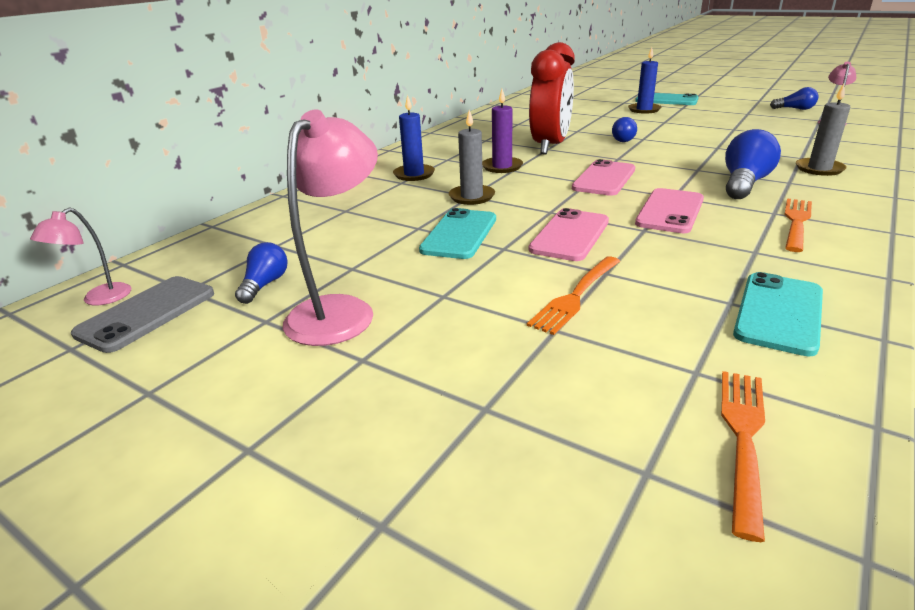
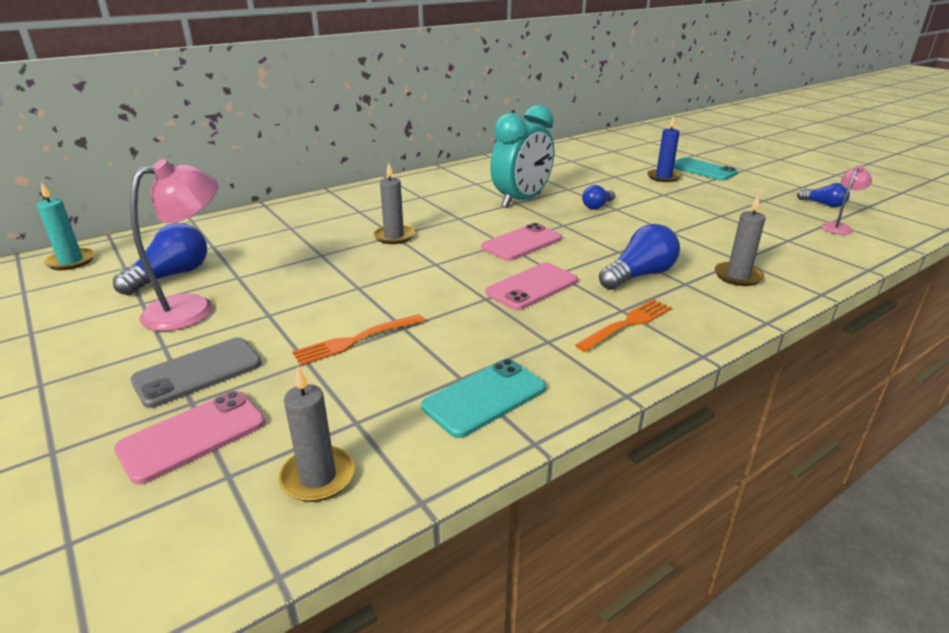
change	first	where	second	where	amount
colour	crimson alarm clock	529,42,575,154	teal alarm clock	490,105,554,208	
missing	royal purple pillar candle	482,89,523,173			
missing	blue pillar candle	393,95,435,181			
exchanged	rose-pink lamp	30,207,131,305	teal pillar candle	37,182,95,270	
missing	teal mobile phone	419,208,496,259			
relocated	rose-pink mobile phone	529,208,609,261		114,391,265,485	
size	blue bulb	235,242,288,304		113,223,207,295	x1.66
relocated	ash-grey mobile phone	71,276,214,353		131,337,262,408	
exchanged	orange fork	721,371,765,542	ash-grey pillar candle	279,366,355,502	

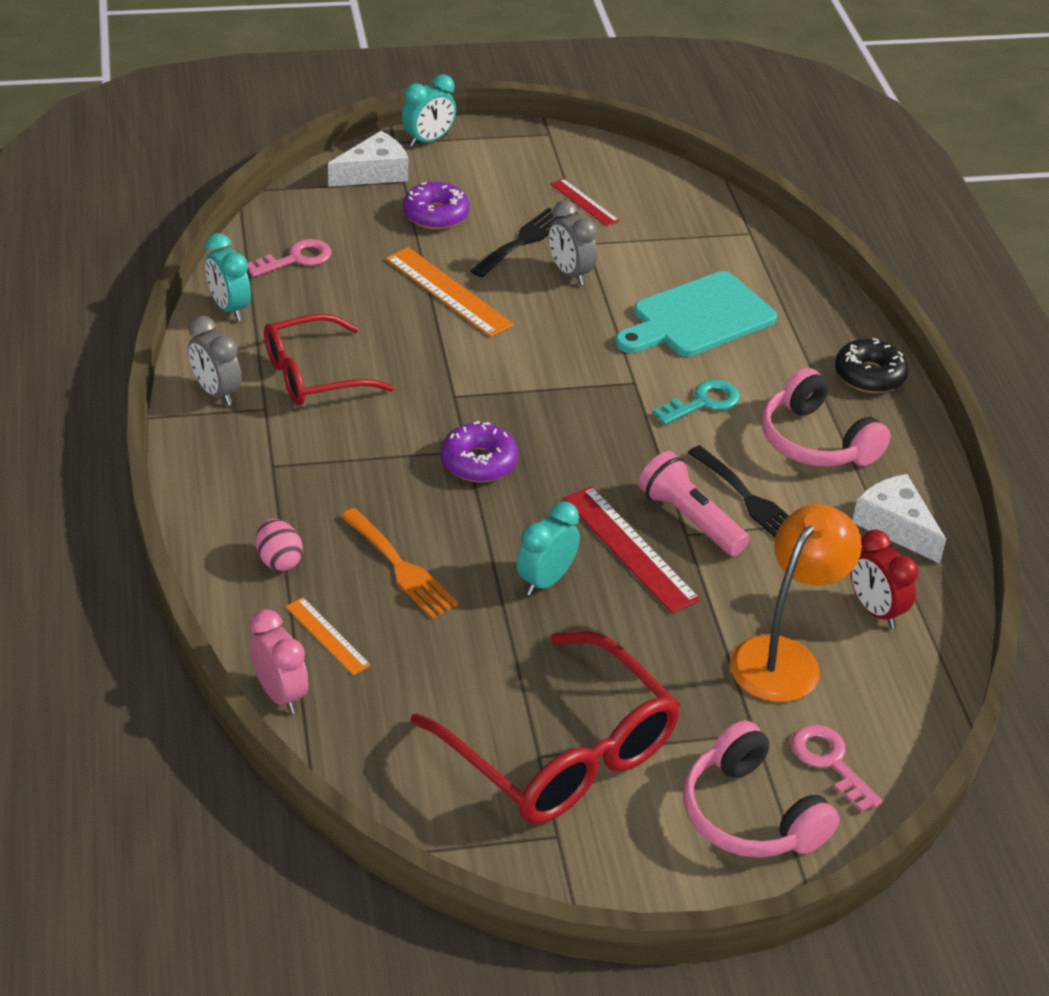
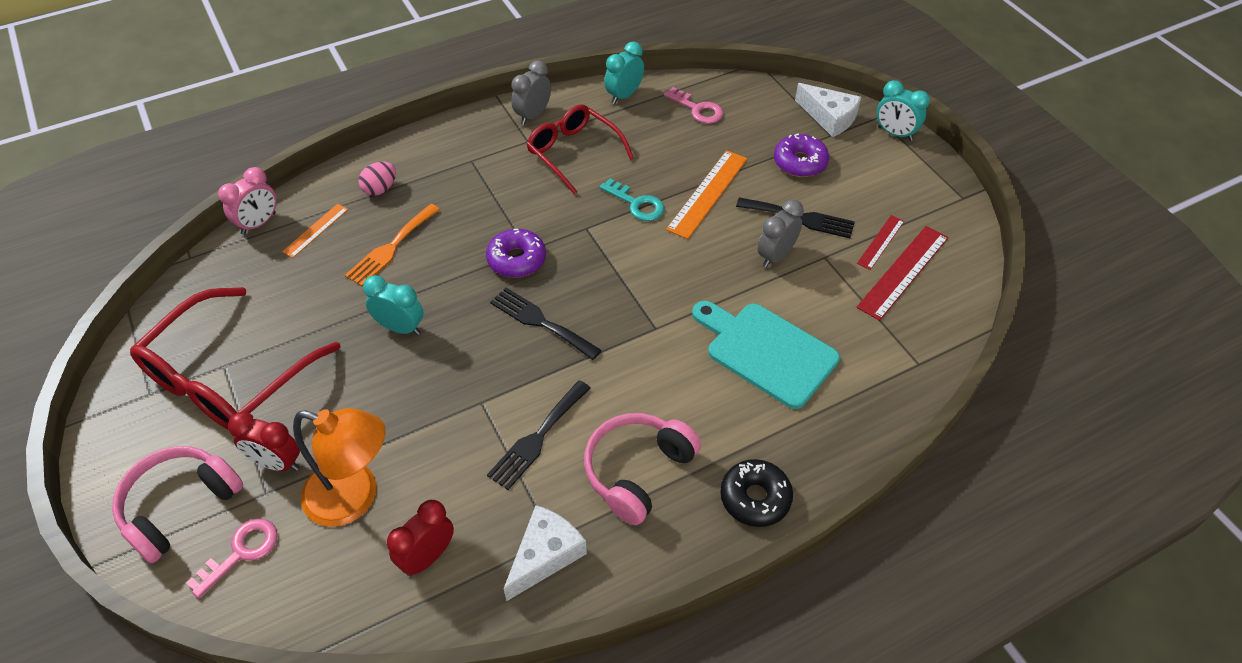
change	first	where	second	where	amount
relocated	teal key	653,379,740,425		600,178,664,221	
missing	rose-pink flashlight	638,451,749,556			
relocated	crimson ruler	563,486,701,613		856,226,949,321	
appeared			black fork	490,288,602,360	
appeared			crimson alarm clock	228,412,300,471	

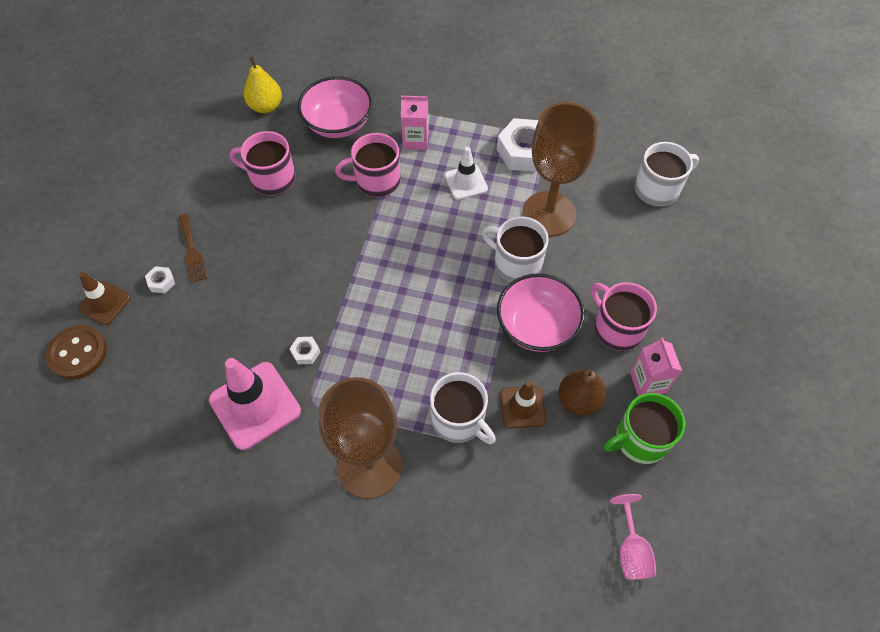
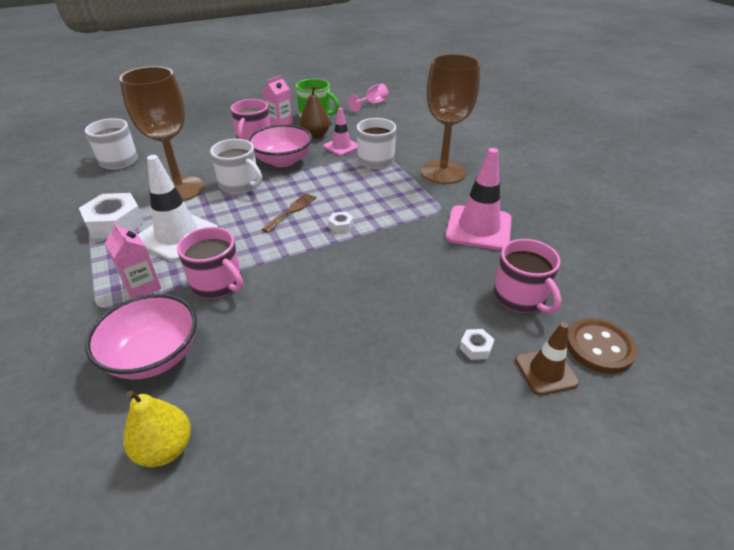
change	first	where	second	where	amount
relocated	rose-pink mug	230,131,295,195		493,239,561,314	
size	white road cone	445,147,488,200		138,155,218,261	x1.71
relocated	dark brown fork	179,214,207,283		262,193,316,233	
spun	white mug	482,217,549,282		210,139,262,194	45 degrees counterclockwise
relocated	white hexagon nut	290,337,320,364		328,212,354,233	
colour	dark brown road cone	500,381,546,428	rose-pink road cone	323,108,357,156	

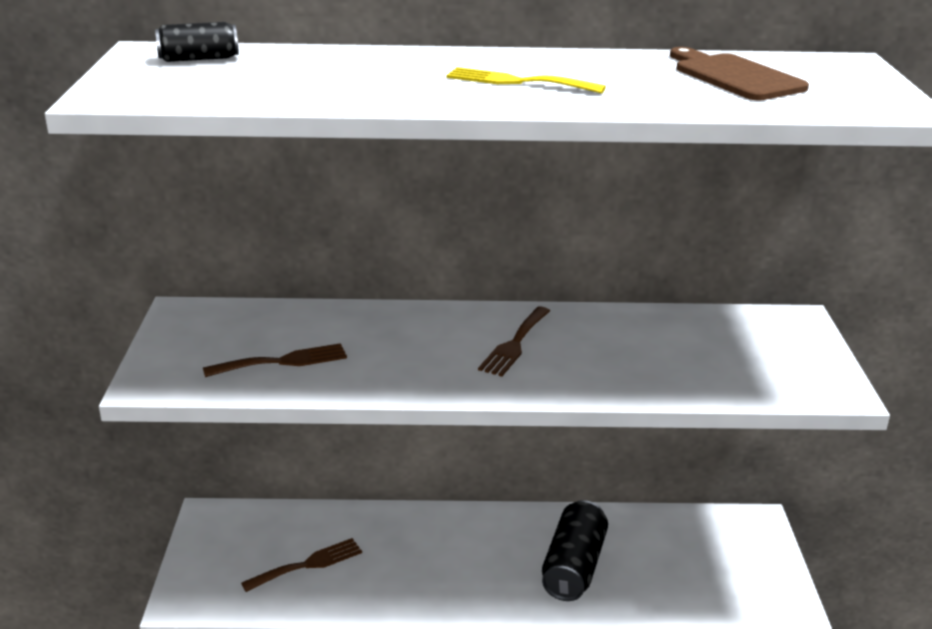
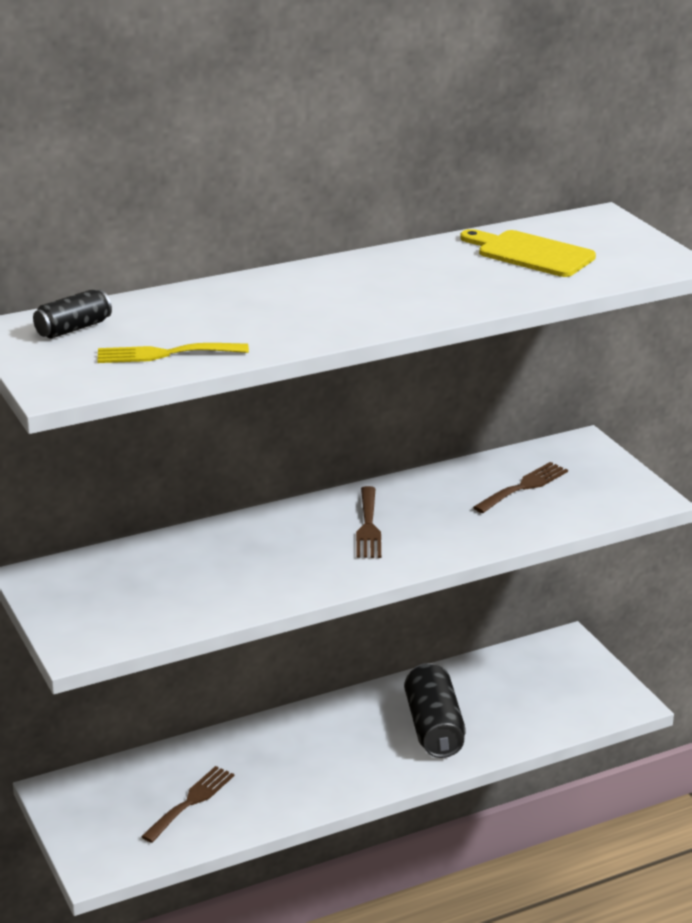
change	first	where	second	where	amount
colour	dark brown chopping board	670,47,809,100	golden chopping board	460,229,596,277	
relocated	golden fork	446,67,606,94		97,343,249,363	
relocated	dark brown fork	203,343,347,377		473,462,568,513	

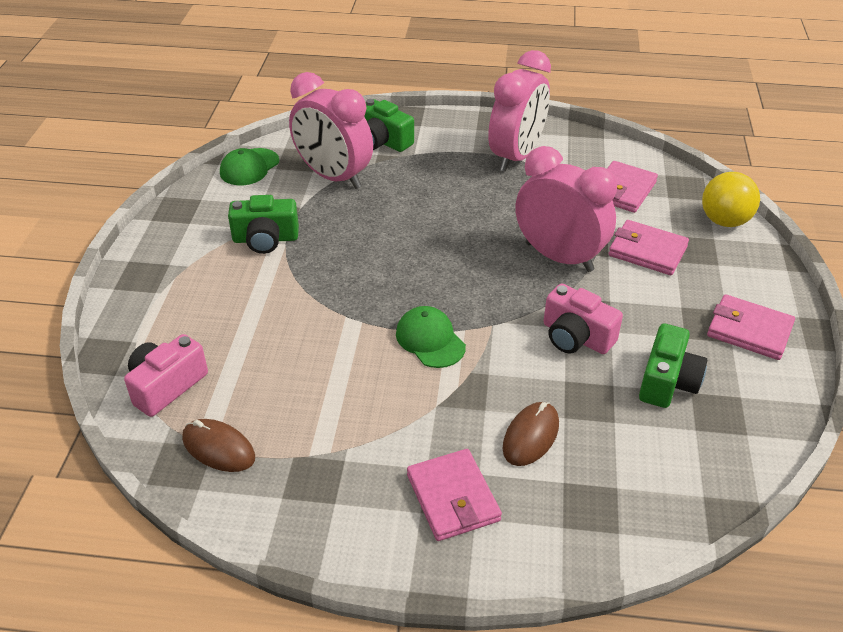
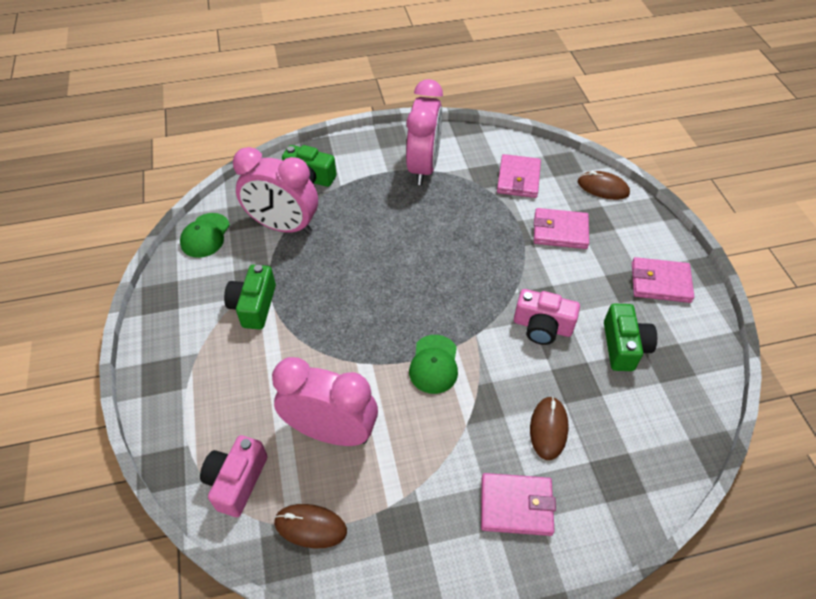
change	first	where	second	where	amount
relocated	rose-pink alarm clock	515,146,617,272		272,357,378,446	
exchanged	golden sphere	702,172,760,227	dark brown computer mouse	578,171,630,200	
spun	green photo camera	228,195,299,254		224,265,276,330	120 degrees clockwise
spun	green cap	396,306,466,368		409,335,458,394	120 degrees counterclockwise
spun	rose-pink card wallet	407,449,502,541		481,473,556,536	45 degrees counterclockwise

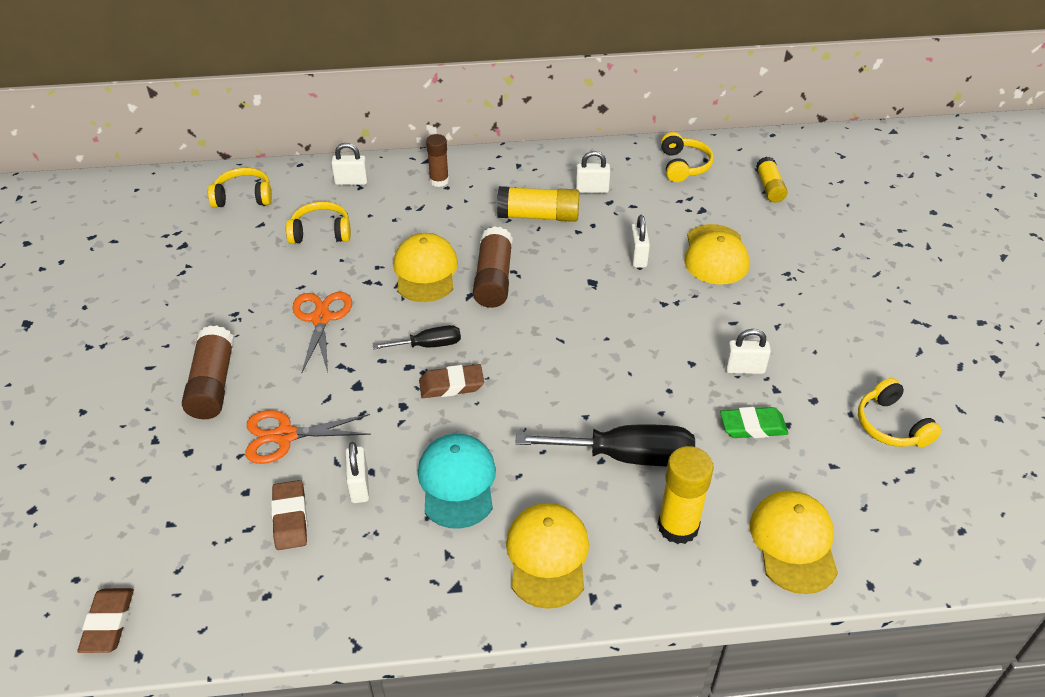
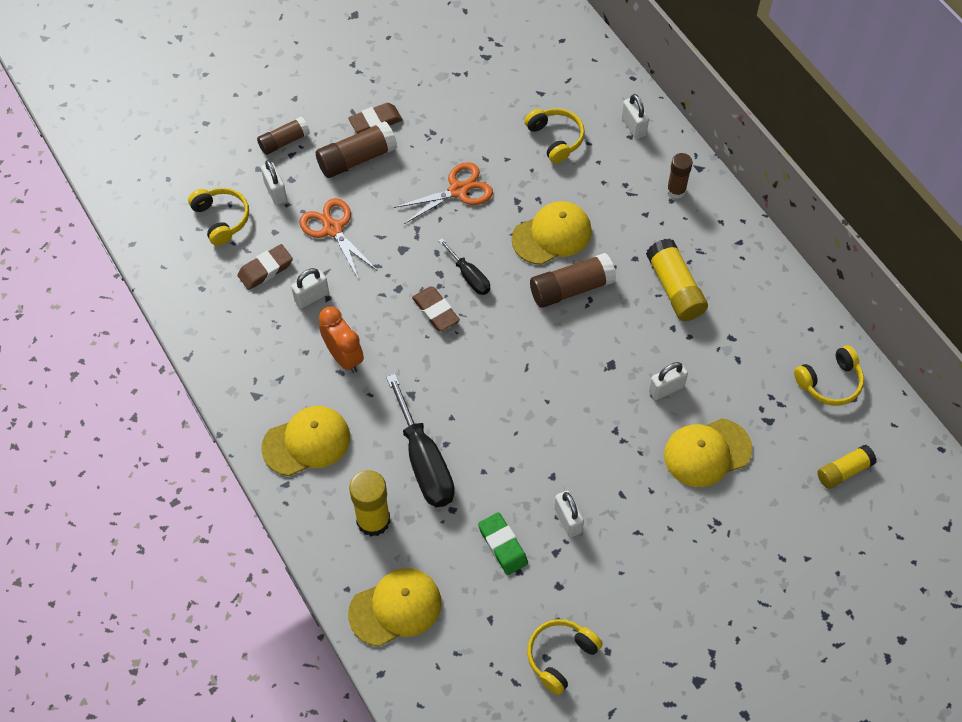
change	first	where	second	where	amount
relocated	white small lock	576,151,611,193		261,160,287,205	
relocated	golden headphones	208,167,272,208		188,188,249,246	
exchanged	teal cap	418,434,496,529	orange alarm clock	319,307,364,373	
relocated	dark brown gum eraser	77,588,134,653		348,103,403,133	
appeared			dark brown glue stick	257,117,310,155	

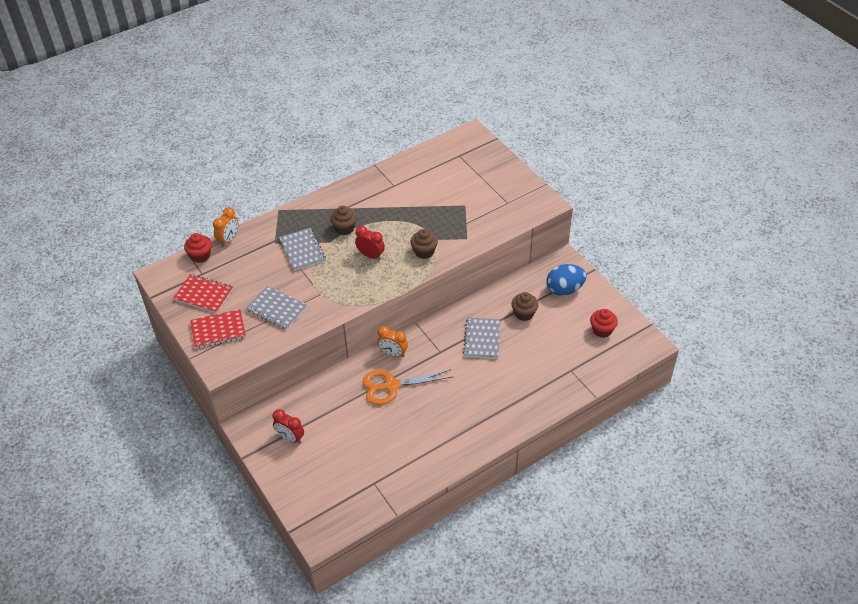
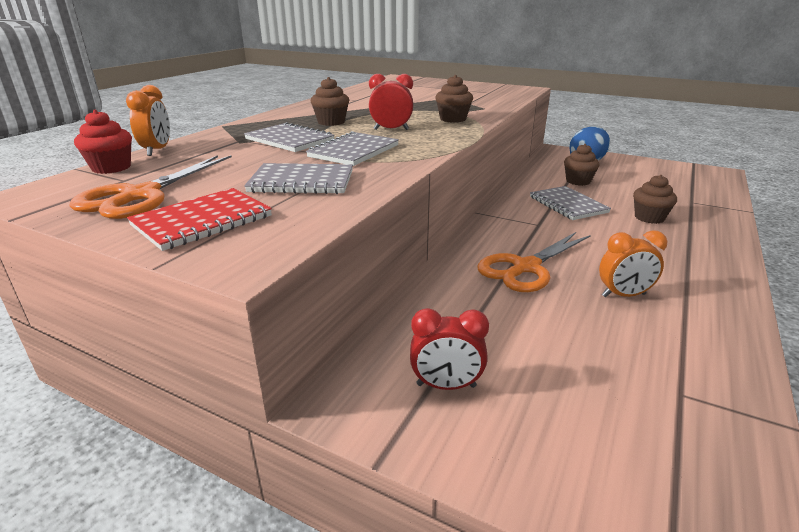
change	first	where	second	where	amount
exchanged	crimson notepad	173,274,233,313	orange scissors	69,155,232,219	
missing	crimson muffin	590,309,618,338			
relocated	orange alarm clock	377,326,408,357		599,230,668,297	
appeared			ash-grey notepad	306,131,399,166	
appeared			dark brown muffin	633,175,677,224	

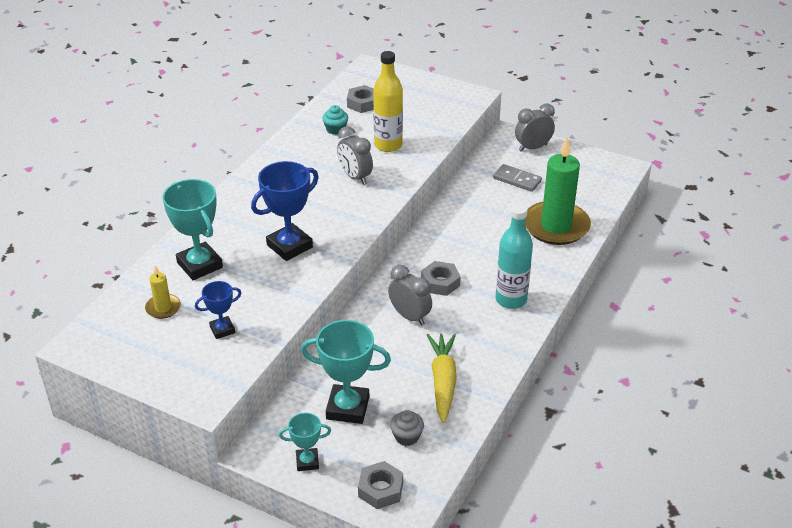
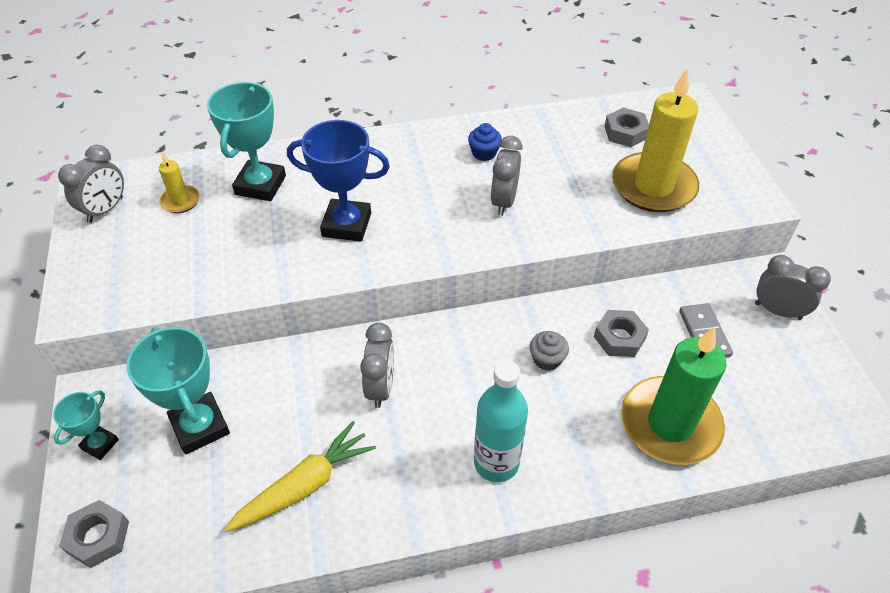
change	first	where	second	where	amount
missing	golden drink bottle	373,51,403,152			
missing	teal muffin	322,105,348,135			
relocated	ash-grey hexagon nut	421,261,461,296		594,310,649,357	
missing	blue trophy	195,281,241,339			
relocated	ash-grey muffin	390,410,424,446		530,331,569,371	
spun	teal trophy	279,413,331,471		53,390,119,460	75 degrees clockwise
appeared			golden pillar candle	612,68,699,212	
appeared			blue muffin	468,123,502,161	
appeared			ash-grey alarm clock	58,145,124,223	

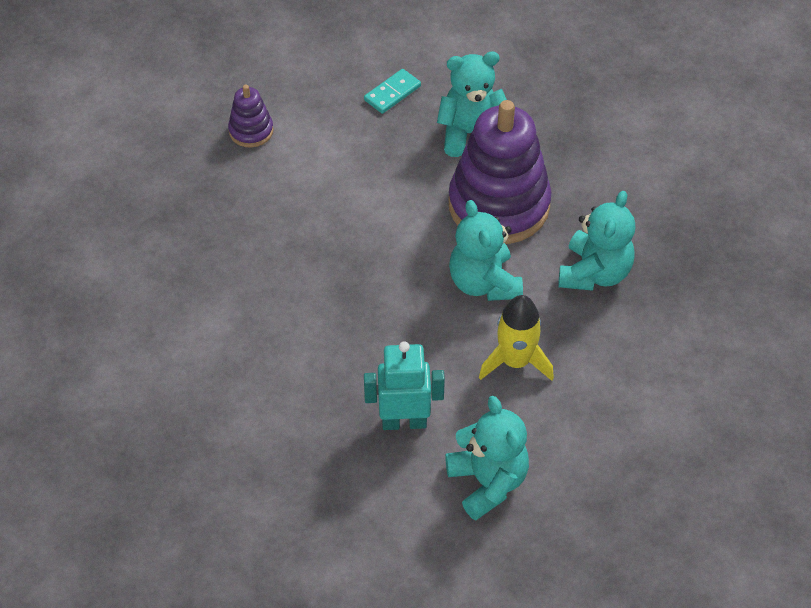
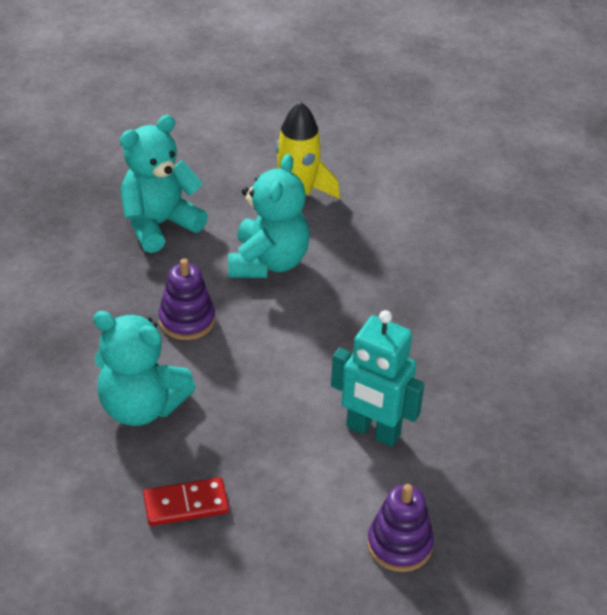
change	first	where	second	where	amount
colour	teal domino tile	364,69,421,114	crimson domino tile	143,477,229,526	
size	royal purple stacking rings	448,100,551,244		158,259,215,340	x0.46
relocated	teal robot	364,341,445,430		331,310,425,447	
missing	teal teddy bear	445,396,529,520			

